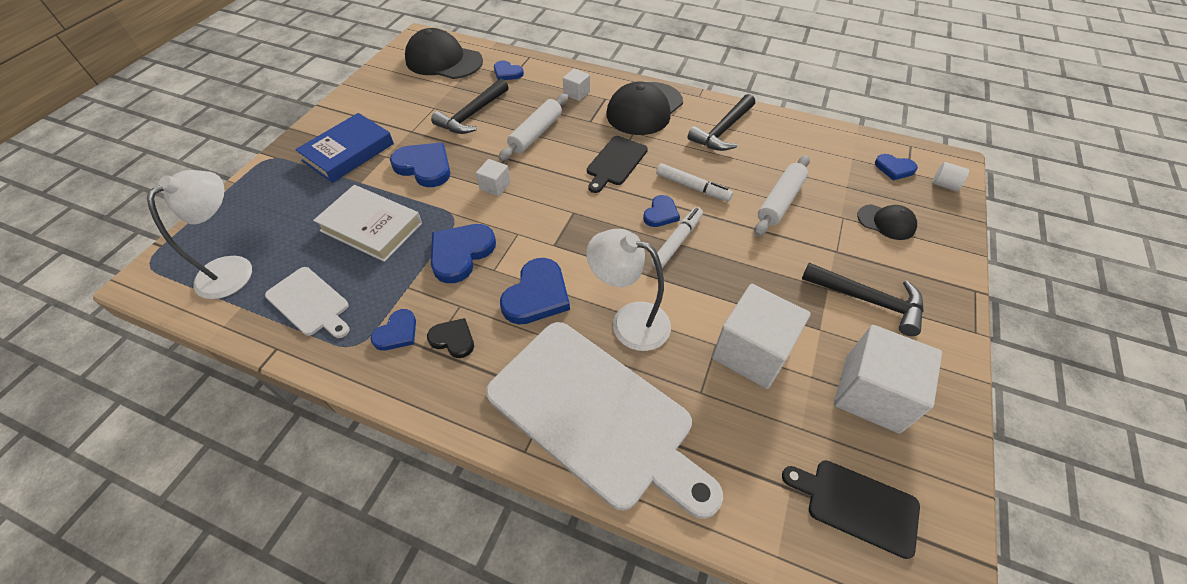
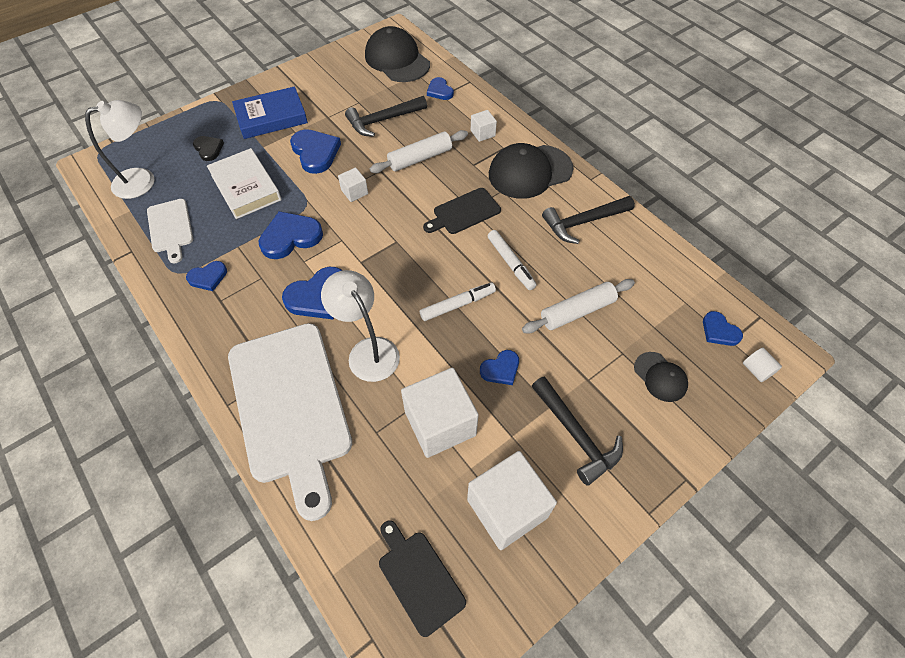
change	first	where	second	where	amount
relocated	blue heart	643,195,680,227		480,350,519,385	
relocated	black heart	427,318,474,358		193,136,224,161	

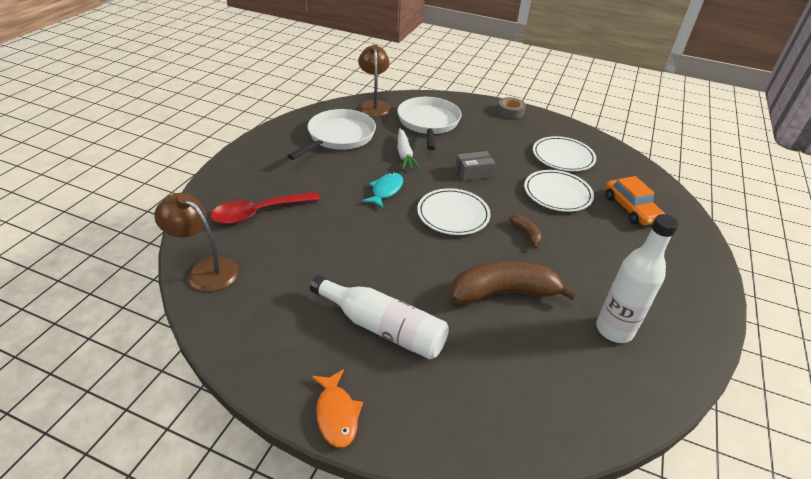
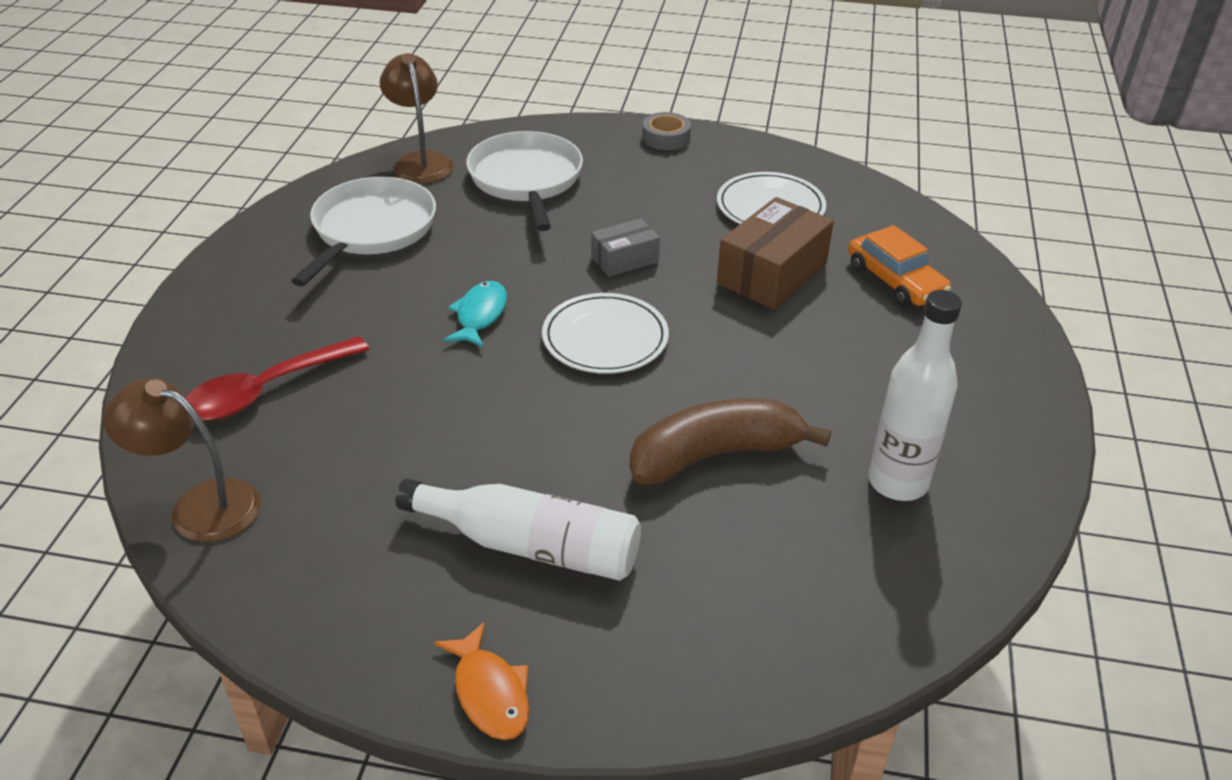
change	first	where	second	where	amount
missing	white carrot	397,128,420,169			
exchanged	white flat dish	524,170,594,212	dark brown box	717,197,834,309	
missing	dark brown banana fruit	509,215,542,249			

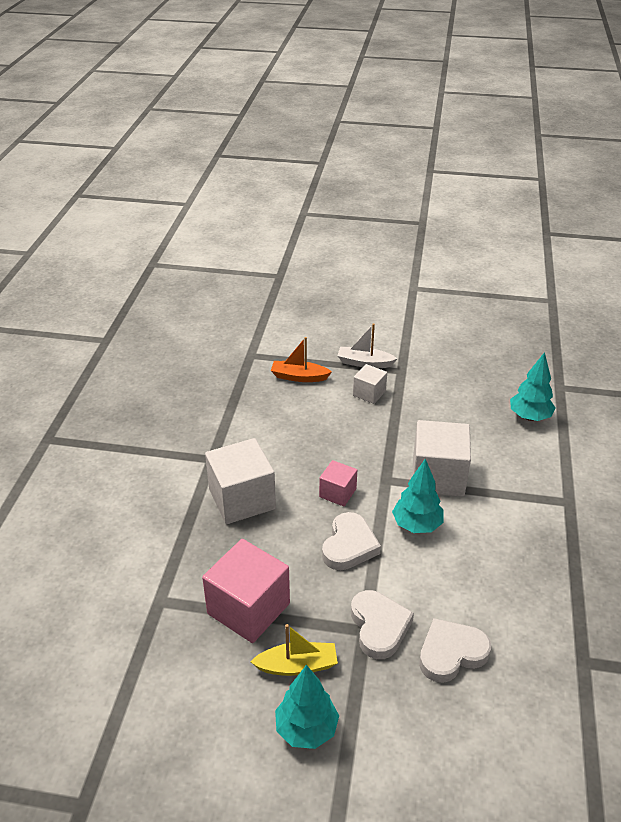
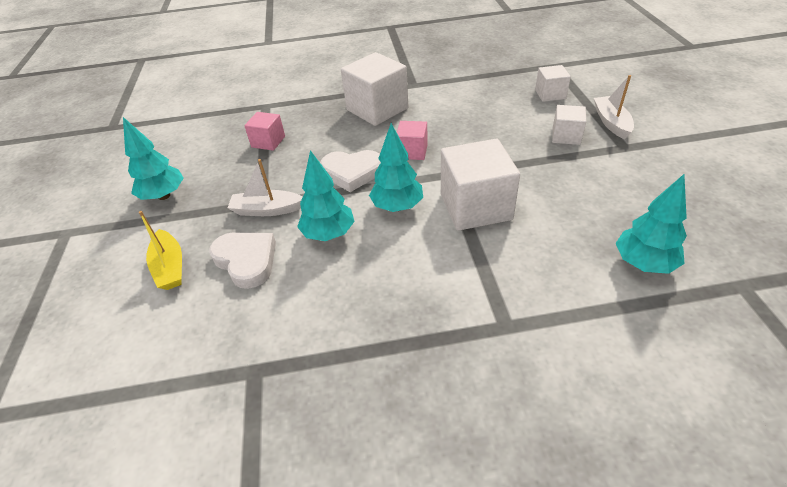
change	first	where	second	where	amount
exchanged	orange boat	271,337,332,382	white cube	535,65,571,102	
size	rose-pink cube	202,539,290,643		244,112,285,151	x0.54
exchanged	white heart	351,590,414,659	white boat	228,159,303,216	
relocated	golden boat	250,624,338,676		139,211,182,290	
appeared			teal toy tree	297,150,355,241	

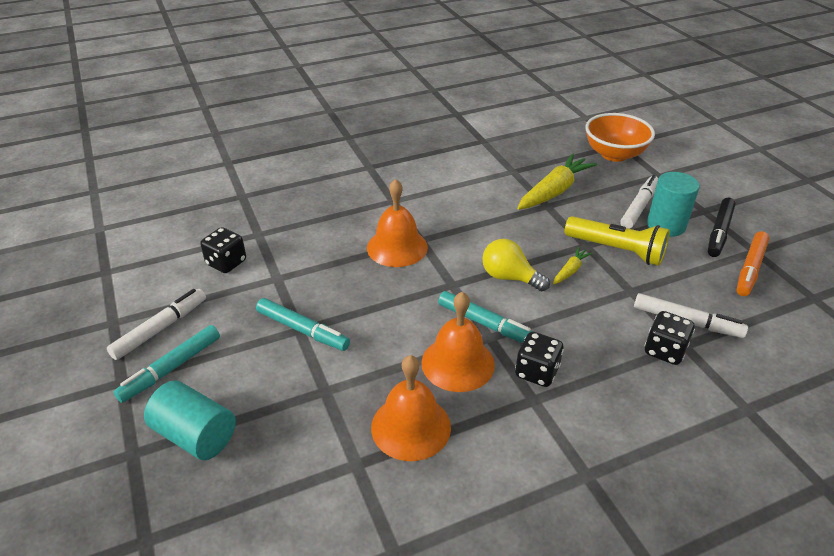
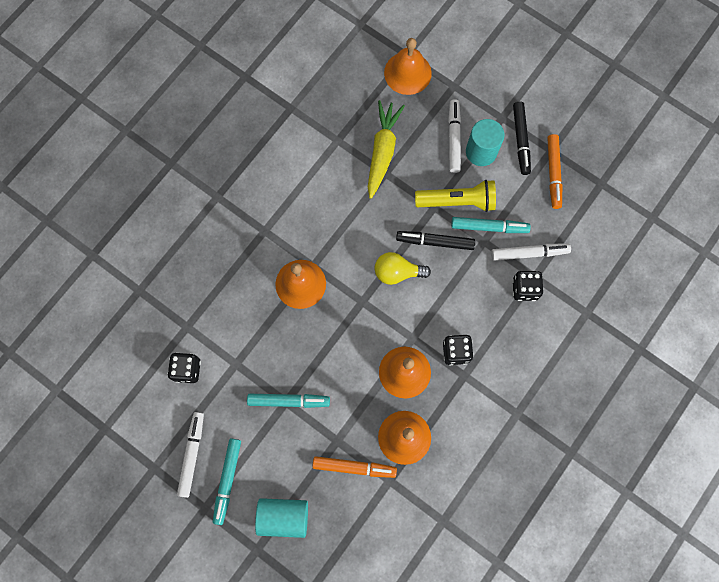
change	first	where	second	where	amount
exchanged	orange serving bowl	585,113,655,162	orange hand bell	384,38,432,95	
exchanged	golden carrot	553,247,593,284	black felt pen	396,231,475,250	
relocated	teal felt pen	438,291,534,343		451,217,531,233	
appeared			orange felt pen	312,456,397,478	

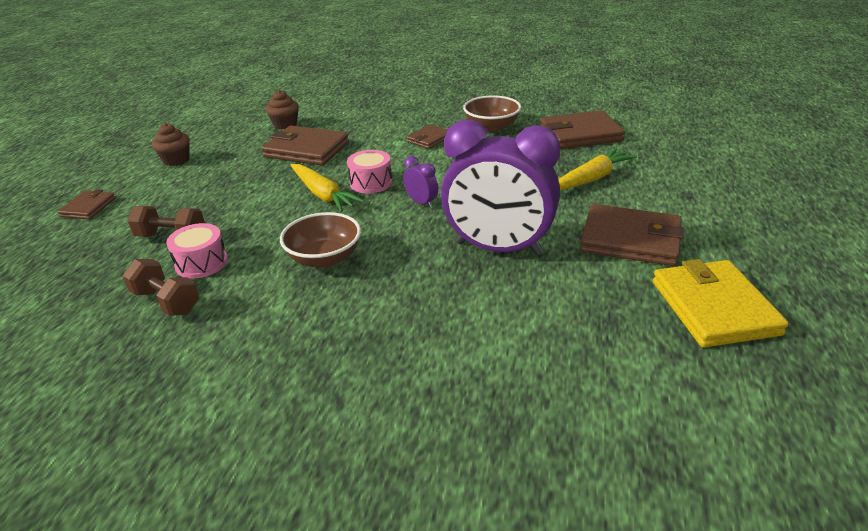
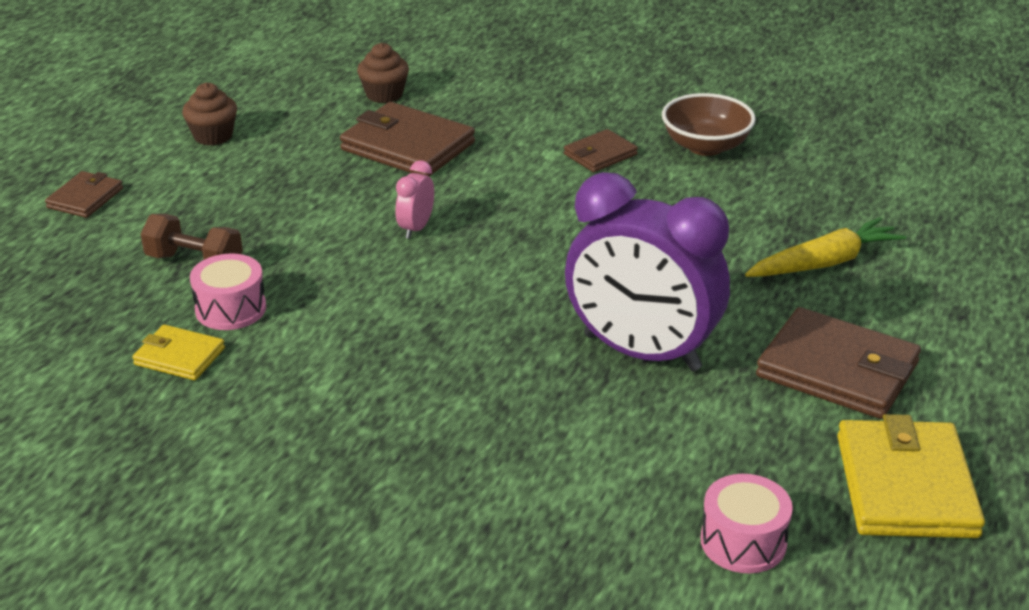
change	first	where	second	where	amount
missing	dark brown card wallet	540,110,625,149			
relocated	rose-pink drum	347,150,392,193		701,474,793,573	
missing	royal purple alarm clock	403,156,438,208			
exchanged	golden carrot	291,164,365,212	rose-pink alarm clock	395,161,434,239	
missing	dark brown serving bowl	280,212,361,268			
exchanged	dark brown free weight	123,259,199,316	golden card wallet	132,324,225,380	

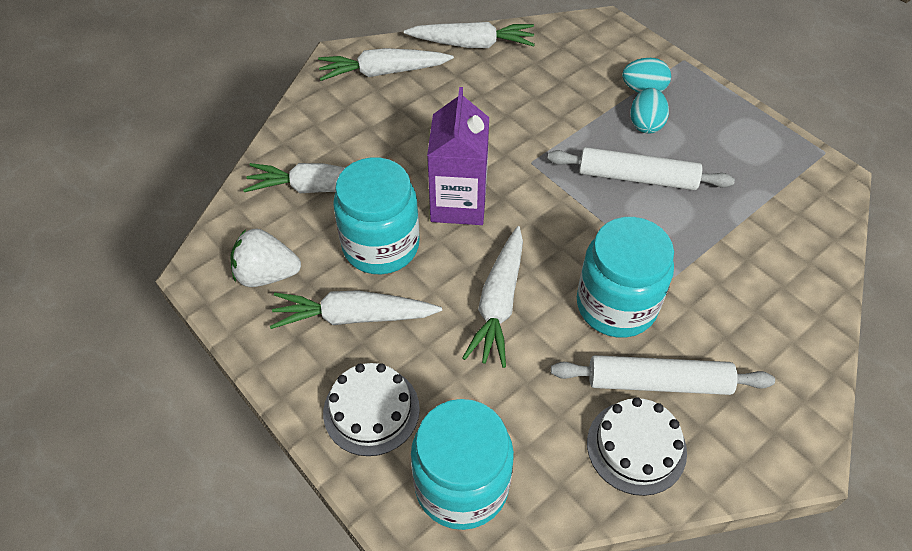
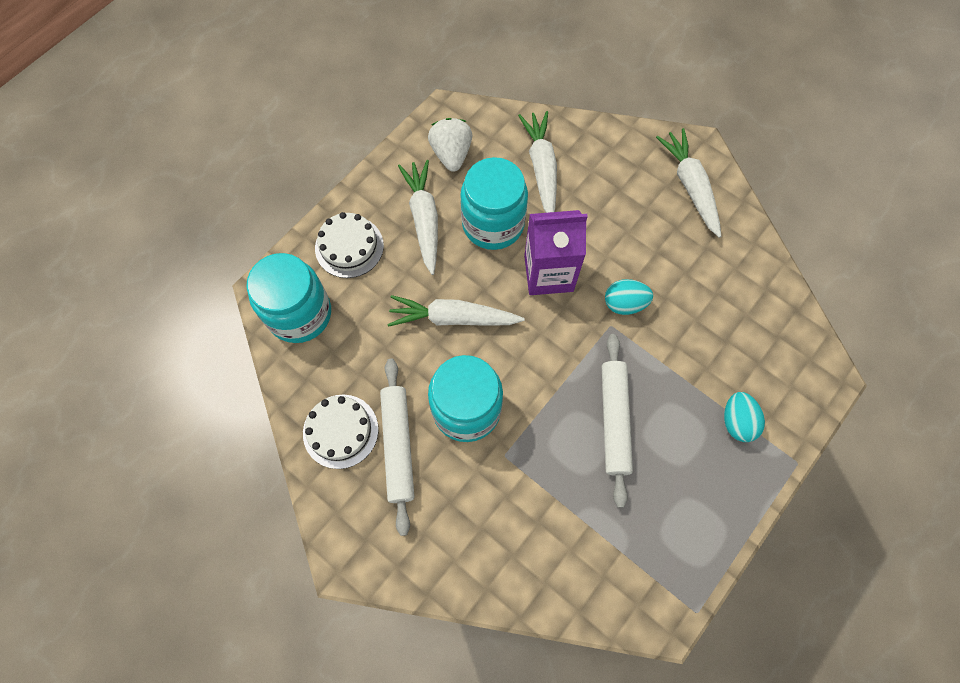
change	first	where	second	where	amount
missing	white carrot	404,22,535,48			
relocated	teal egg	630,88,669,134		605,279,653,315	

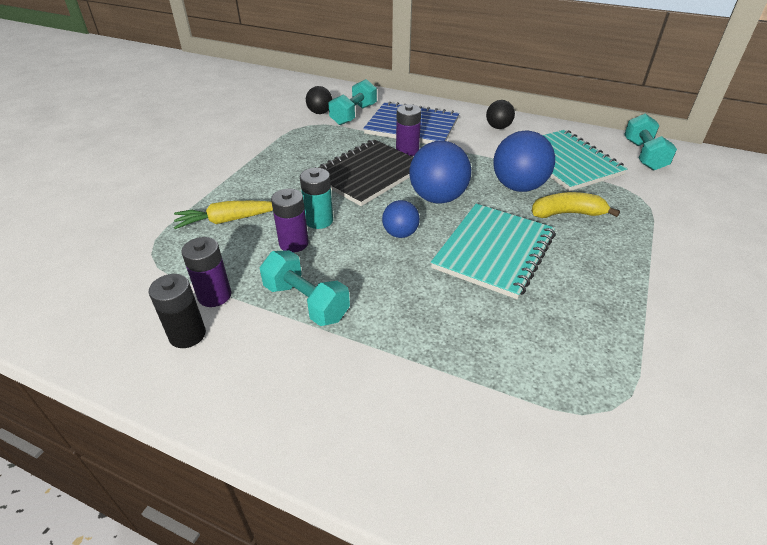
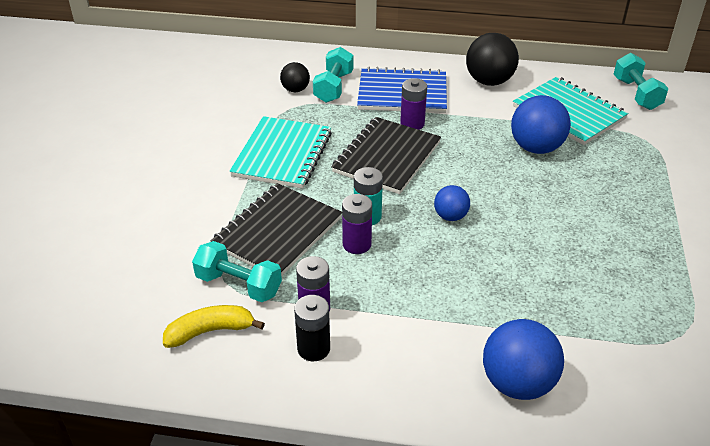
change	first	where	second	where	amount
size	black sphere	486,100,515,129		466,33,519,86	x1.77
relocated	blue sphere	409,141,471,204		483,319,564,400	
relocated	golden banana fruit	531,192,620,218		163,305,265,348	
exchanged	golden carrot	174,201,273,229	black notepad	211,183,342,276	
relocated	teal notepad	431,204,555,299		229,116,332,189	
relocated	teal free weight	260,250,350,326		192,241,282,302	

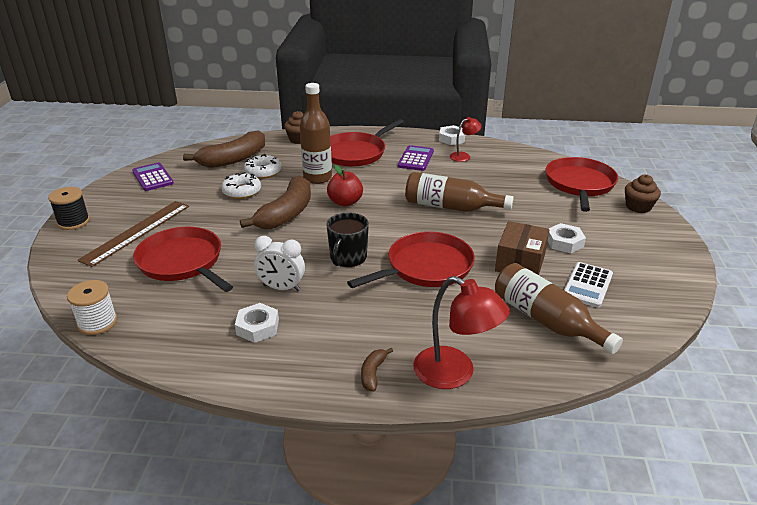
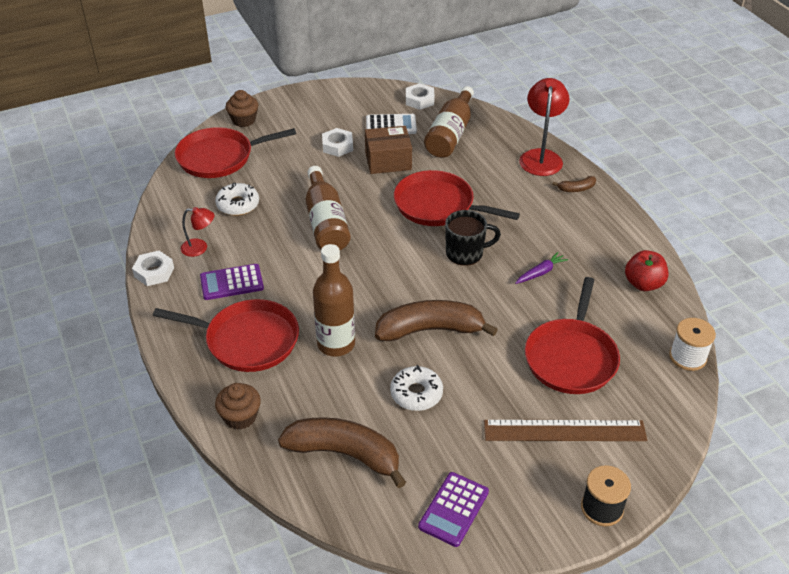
change	first	where	second	where	amount
spun	crimson lamp	450,117,482,162		181,207,214,257	150 degrees clockwise
relocated	white glazed donut	244,154,281,179		215,183,259,216	
relocated	crimson toy apple	327,165,363,207		625,250,668,291	
exchanged	white alarm clock	254,236,305,291	royal purple carrot	515,252,568,284	
relocated	white hexagon nut	235,303,279,343		406,83,435,110	

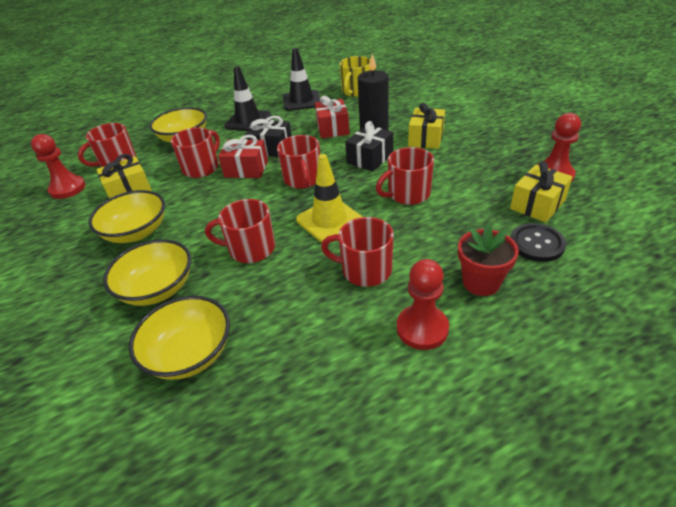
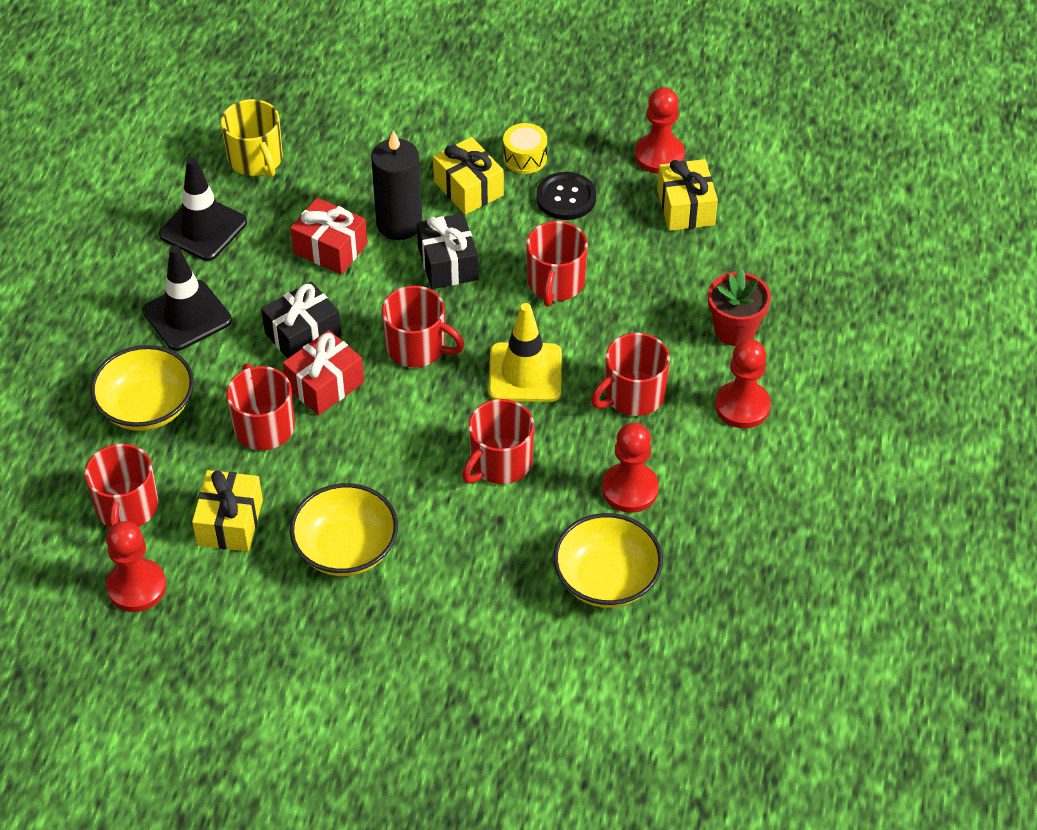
change	first	where	second	where	amount
relocated	black button	510,223,566,262		536,172,596,220	
missing	golden serving bowl	103,239,191,306			
appeared			golden drum	503,123,547,174	
appeared			crimson pawn	602,423,659,513	

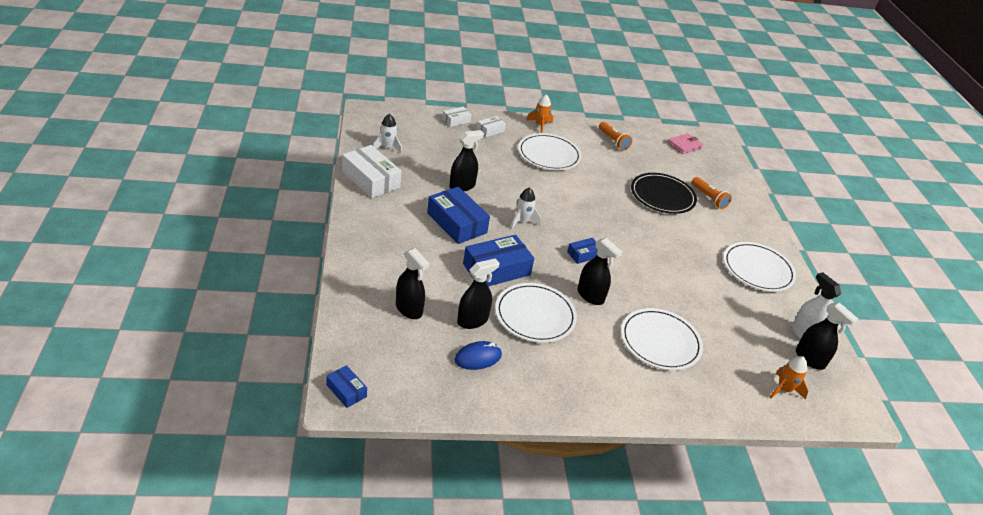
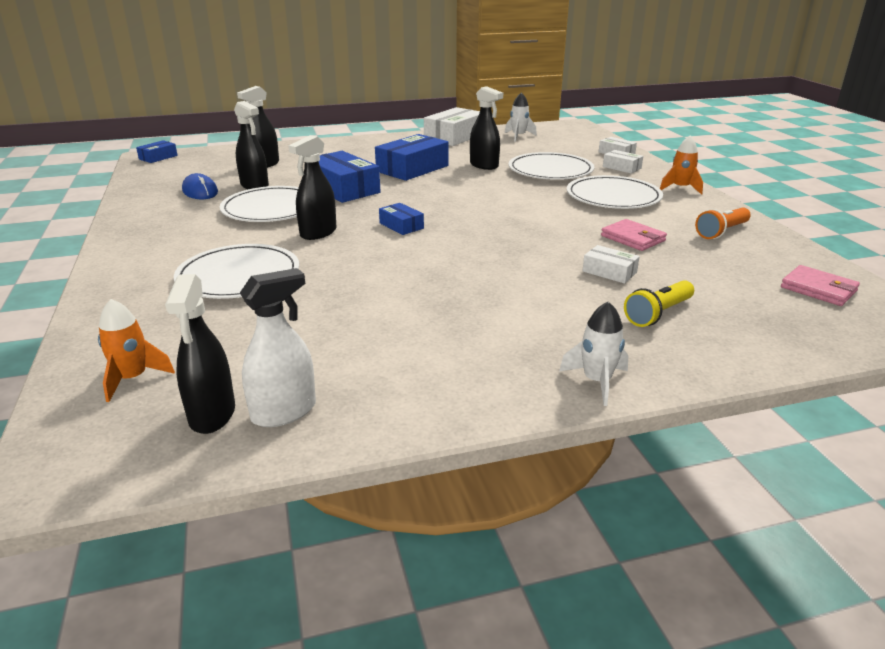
change	first	where	second	where	amount
exchanged	black flat dish	631,173,697,214	white box	582,245,640,284	
colour	orange flashlight	692,177,732,209	golden flashlight	624,280,694,327	
relocated	white spaceship	511,187,541,229		559,301,628,406	
relocated	white flat dish	723,242,796,292		508,152,594,180	
spun	black spray cleaner	796,303,858,370		165,274,235,434	45 degrees counterclockwise
appeared			rose-pink card wallet	601,219,667,251	

